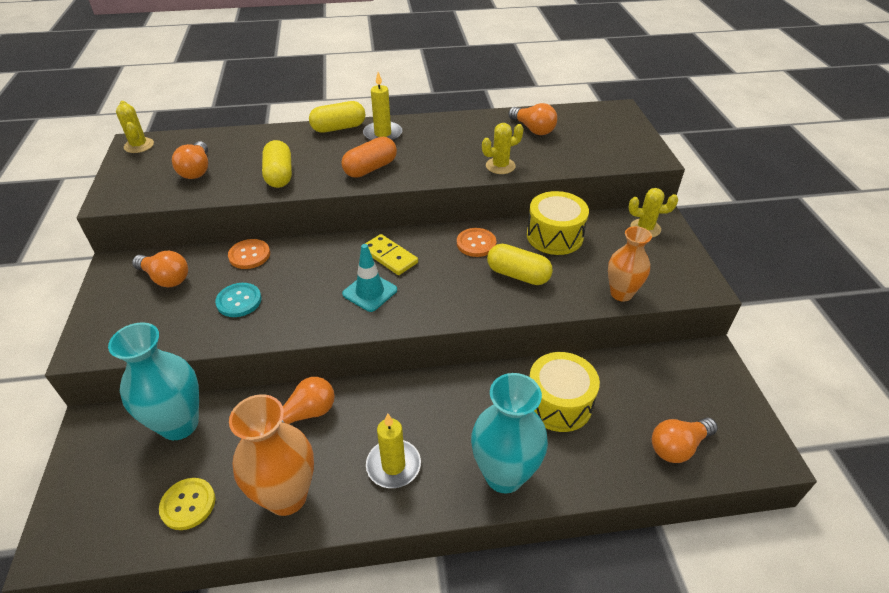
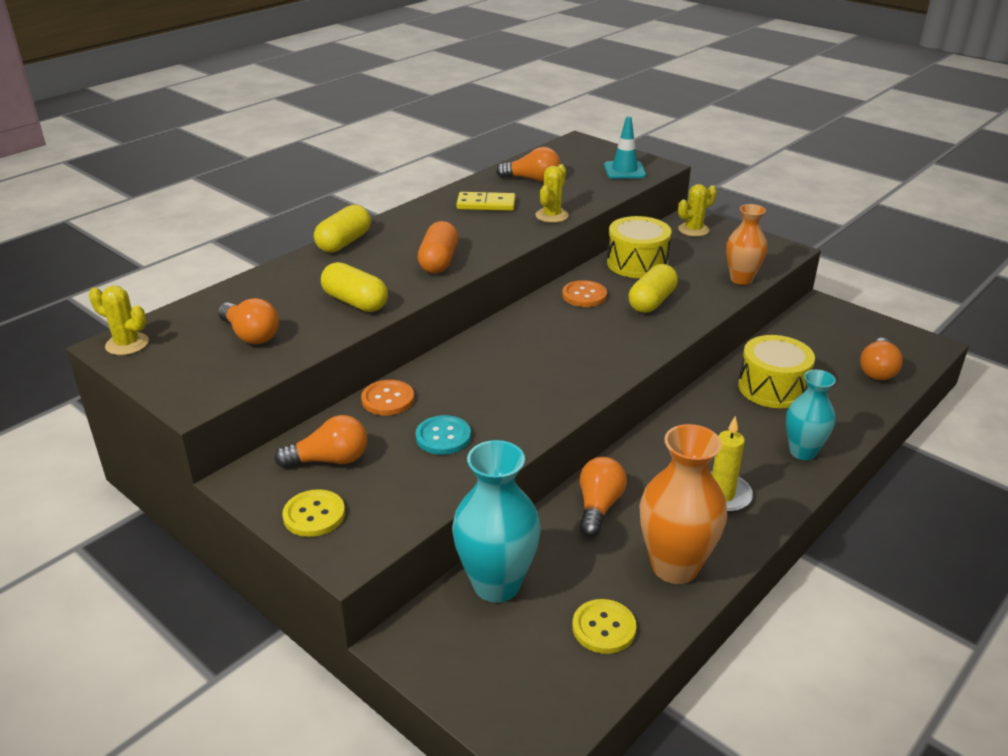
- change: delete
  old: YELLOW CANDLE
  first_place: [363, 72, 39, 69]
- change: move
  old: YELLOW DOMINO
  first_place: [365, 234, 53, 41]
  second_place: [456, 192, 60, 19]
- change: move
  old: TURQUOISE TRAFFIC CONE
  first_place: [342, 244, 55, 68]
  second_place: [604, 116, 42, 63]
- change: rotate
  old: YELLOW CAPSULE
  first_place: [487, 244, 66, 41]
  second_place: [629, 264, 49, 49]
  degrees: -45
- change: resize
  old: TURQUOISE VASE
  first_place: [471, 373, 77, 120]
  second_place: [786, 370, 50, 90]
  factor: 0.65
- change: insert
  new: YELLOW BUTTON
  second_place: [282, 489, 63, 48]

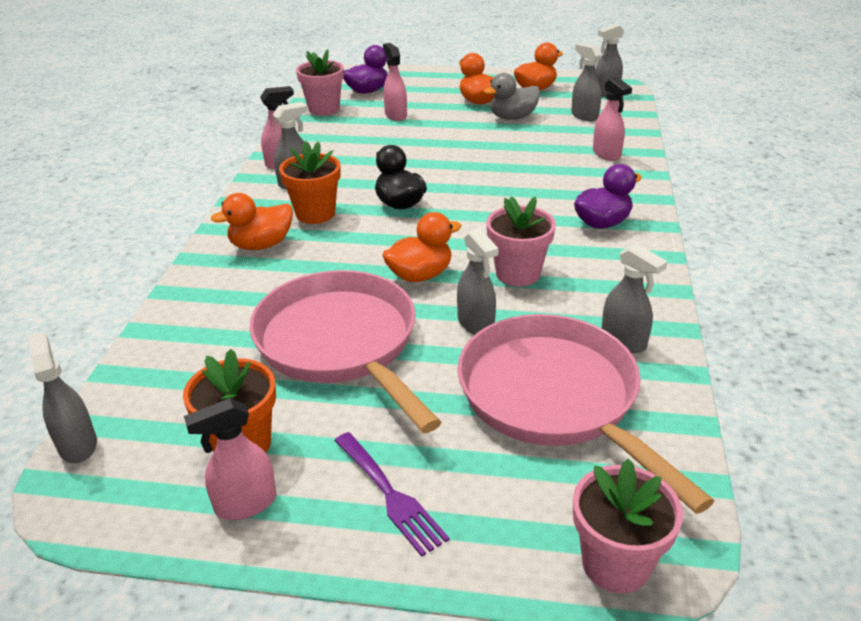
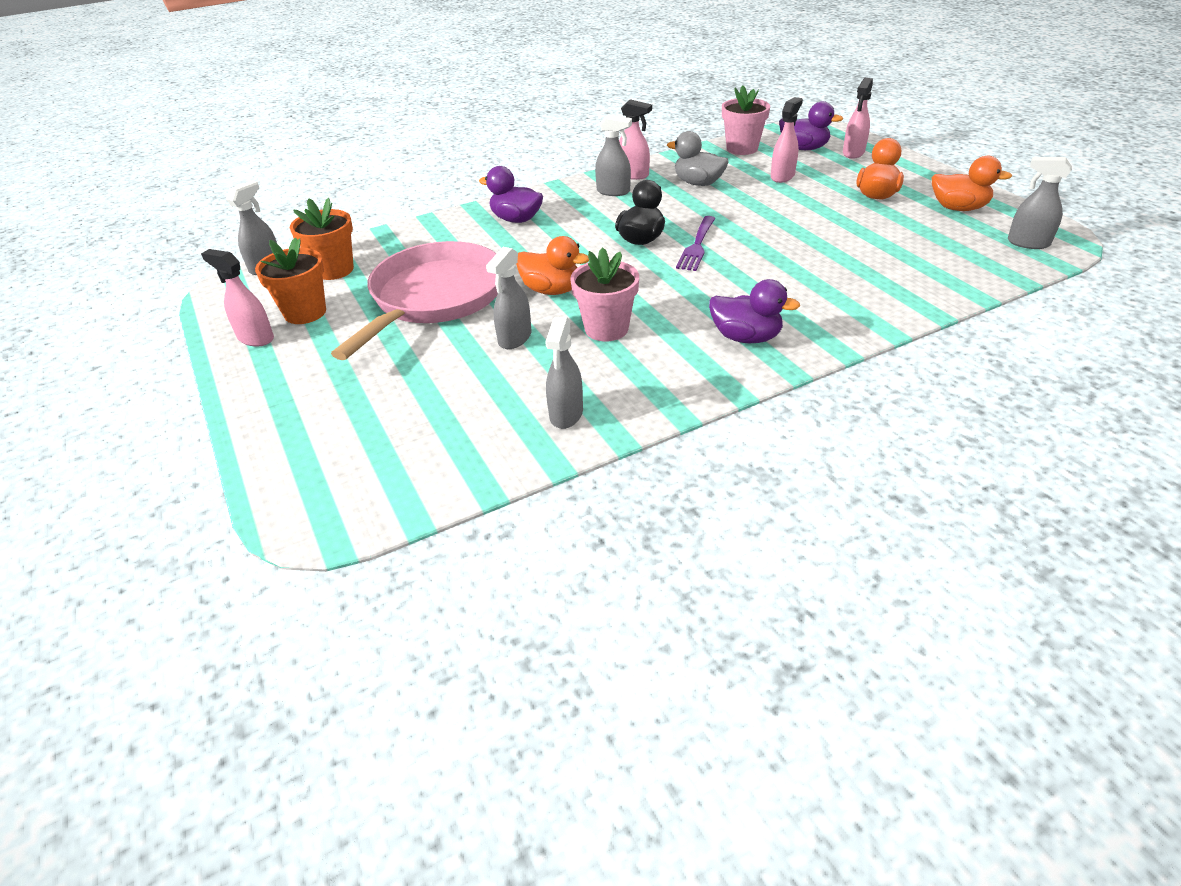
- change: delete
  old: GREY SPRAY BOTTLE
  first_place: [571, 43, 30, 78]
- change: move
  old: GREY DUCK
  first_place: [483, 73, 57, 47]
  second_place: [667, 131, 62, 55]
- change: move
  old: PINK SPRAY BOTTLE
  first_place: [593, 77, 39, 84]
  second_place: [843, 78, 30, 81]
- change: move
  old: ORANGE FLOWER POT
  first_place: [279, 141, 62, 83]
  second_place: [290, 198, 64, 82]
- change: recolor
  old: ORANGE DUCK
  new: PURPLE DUCK
  first_place: [211, 193, 82, 57]
  second_place: [479, 166, 64, 57]
- change: delete
  old: PINK PAN
  first_place: [457, 314, 257, 200]
- change: move
  old: PURPLE FORK
  first_place: [334, 432, 116, 125]
  second_place: [676, 216, 40, 55]
- change: delete
  old: PINK FLOWER POT
  first_place: [573, 459, 110, 134]

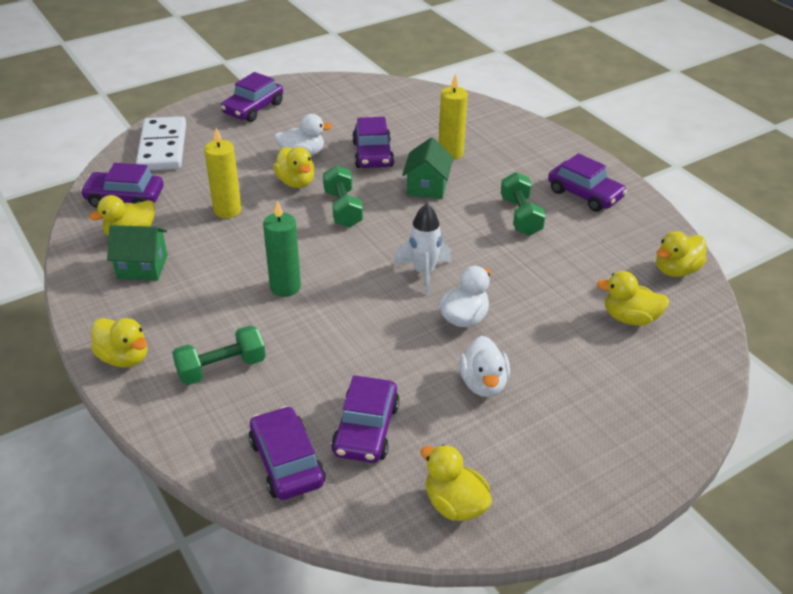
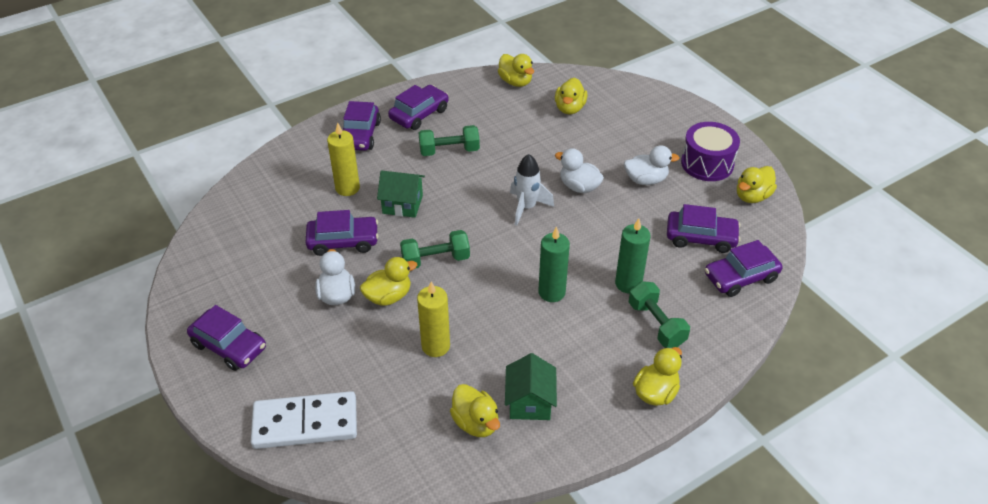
- change: move
  old: PURPLE CAR
  first_place: [80, 163, 84, 45]
  second_place: [343, 101, 38, 50]
- change: insert
  new: PURPLE DRUM
  second_place: [681, 122, 59, 59]
- change: insert
  new: GREEN CANDLE
  second_place: [615, 218, 36, 75]

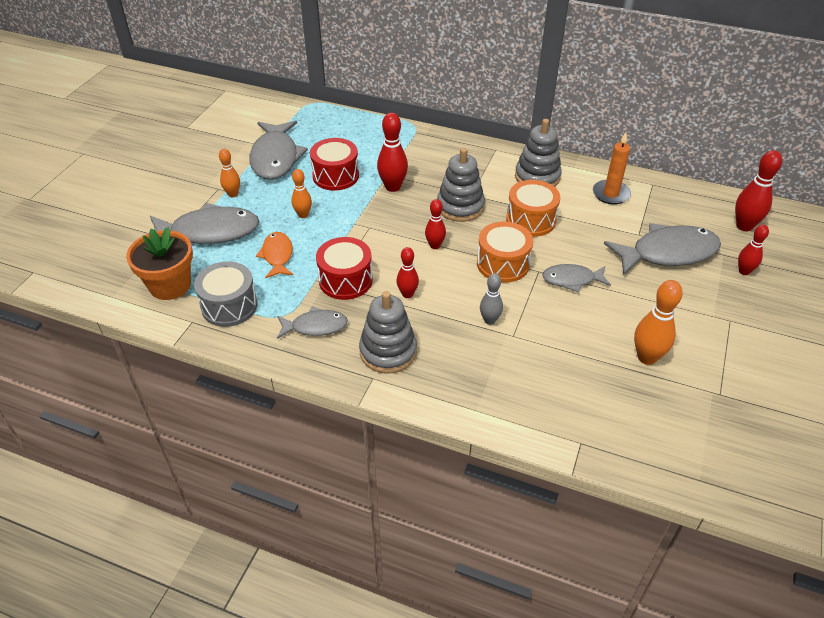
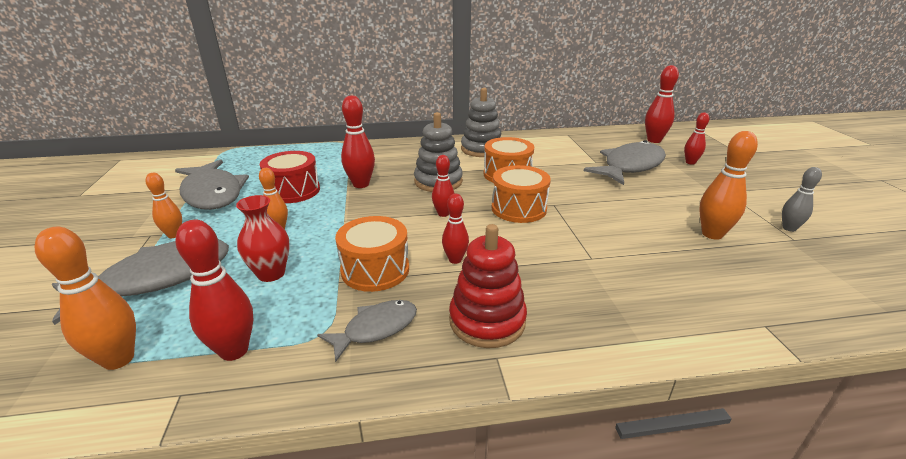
- change: delete
  old: ORANGE CANDLE
  first_place: [593, 132, 38, 73]
- change: replace
  old: ORANGE FLOWER POT
  new: ORANGE BOWLING PIN
  first_place: [126, 227, 67, 73]
  second_place: [35, 226, 101, 144]
- change: replace
  old: ORANGE FISH
  new: RED VASE
  first_place: [256, 232, 37, 46]
  second_place: [236, 195, 54, 87]
- change: recolor
  old: RED DRUM
  new: ORANGE DRUM
  first_place: [316, 237, 57, 63]
  second_place: [335, 216, 74, 76]
- change: replace
  old: GREY DRUM
  new: RED BOWLING PIN
  first_place: [194, 261, 64, 66]
  second_place: [175, 220, 78, 141]
- change: delete
  old: GREY FISH
  first_place: [542, 264, 69, 28]
- change: move
  old: GREY BOWLING PIN
  first_place: [480, 273, 23, 52]
  second_place: [782, 167, 40, 65]
- change: recolor
  old: GREY STACKING TOY
  new: RED STACKING TOY
  first_place: [359, 291, 58, 83]
  second_place: [449, 224, 78, 124]

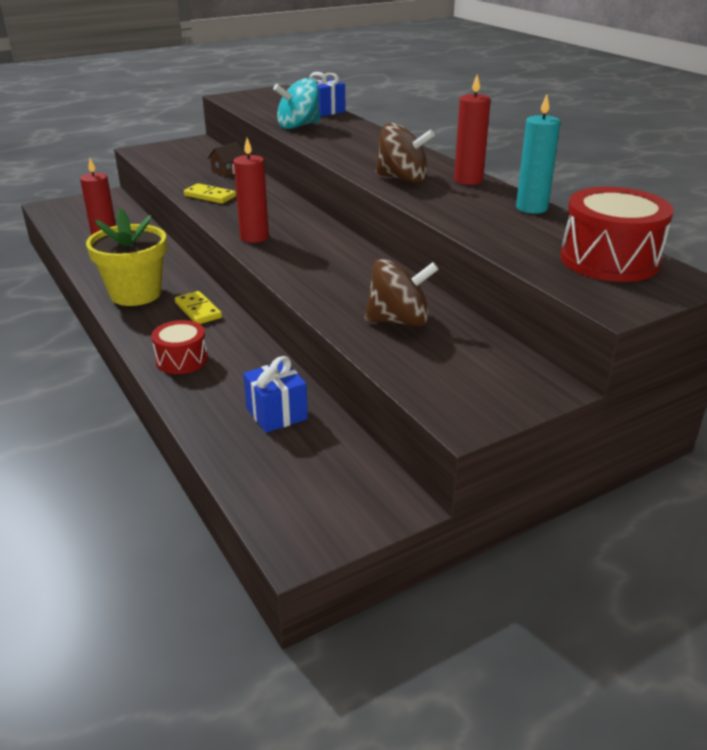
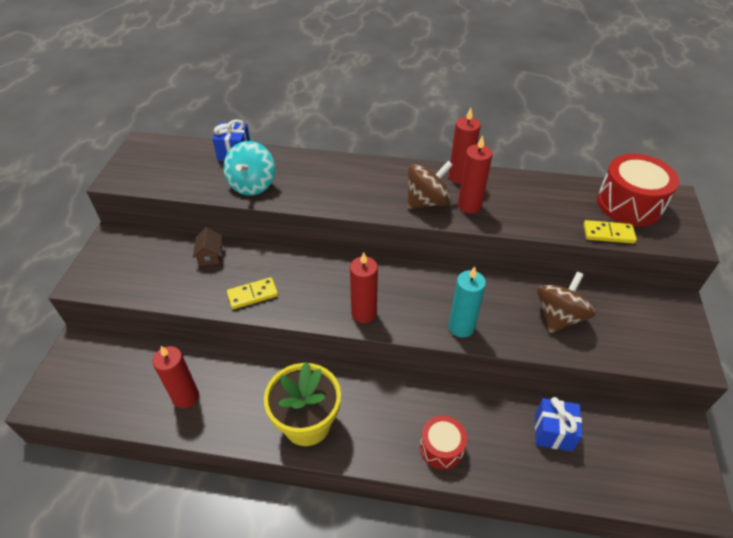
- change: move
  old: TURQUOISE CANDLE
  first_place: [516, 94, 45, 120]
  second_place: [449, 266, 37, 72]
- change: move
  old: YELLOW DOMINO
  first_place: [175, 291, 47, 33]
  second_place: [583, 220, 54, 24]
- change: insert
  new: RED CANDLE
  second_place: [458, 135, 35, 79]

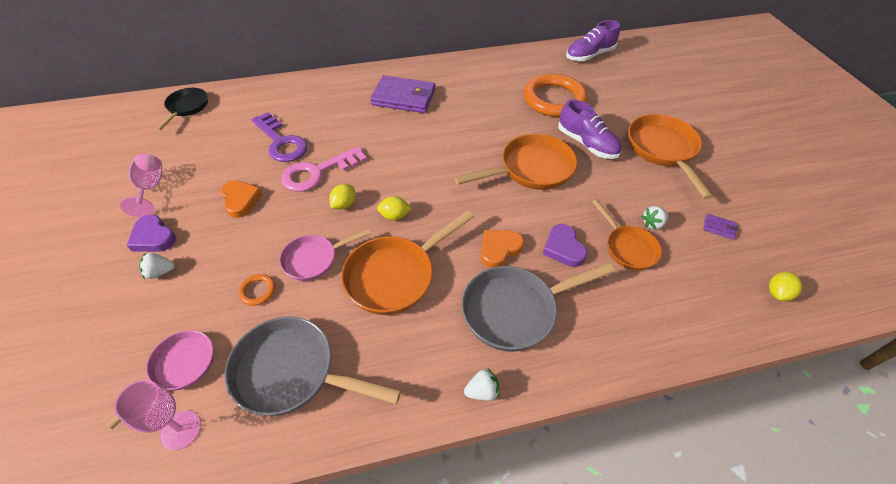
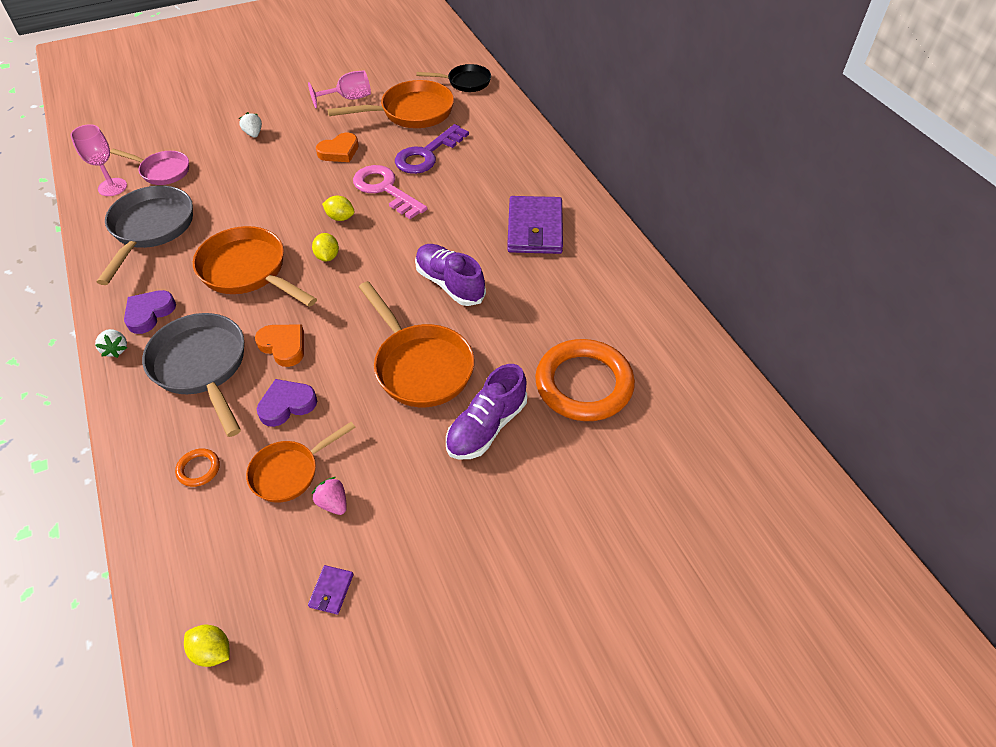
- change: move
  old: PURPLE SHOE
  first_place: [566, 20, 54, 41]
  second_place: [415, 244, 71, 62]
- change: move
  old: ORANGE PAN
  first_place: [628, 114, 86, 85]
  second_place: [327, 80, 127, 48]
- change: recolor
  old: WHITE STRAWBERRY
  new: PINK STRAWBERRY
  first_place: [641, 206, 27, 24]
  second_place: [312, 477, 35, 38]
- change: move
  old: PURPLE HEART
  first_place: [127, 215, 49, 37]
  second_place: [124, 290, 52, 44]
- change: delete
  old: PINK PAN
  first_place: [279, 229, 92, 52]
- change: move
  old: ORANGE RING
  first_place: [238, 274, 38, 32]
  second_place: [175, 448, 45, 39]

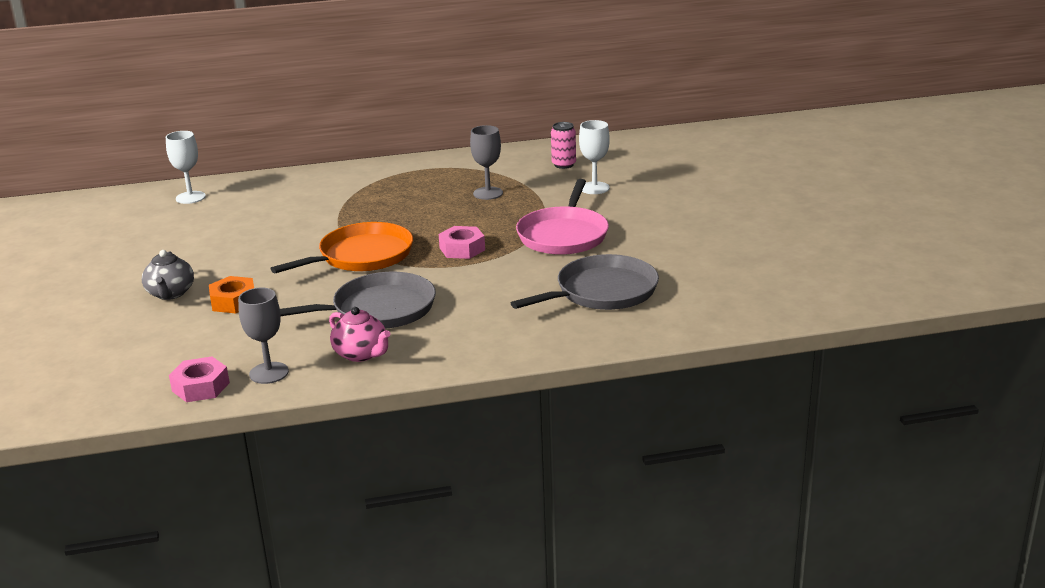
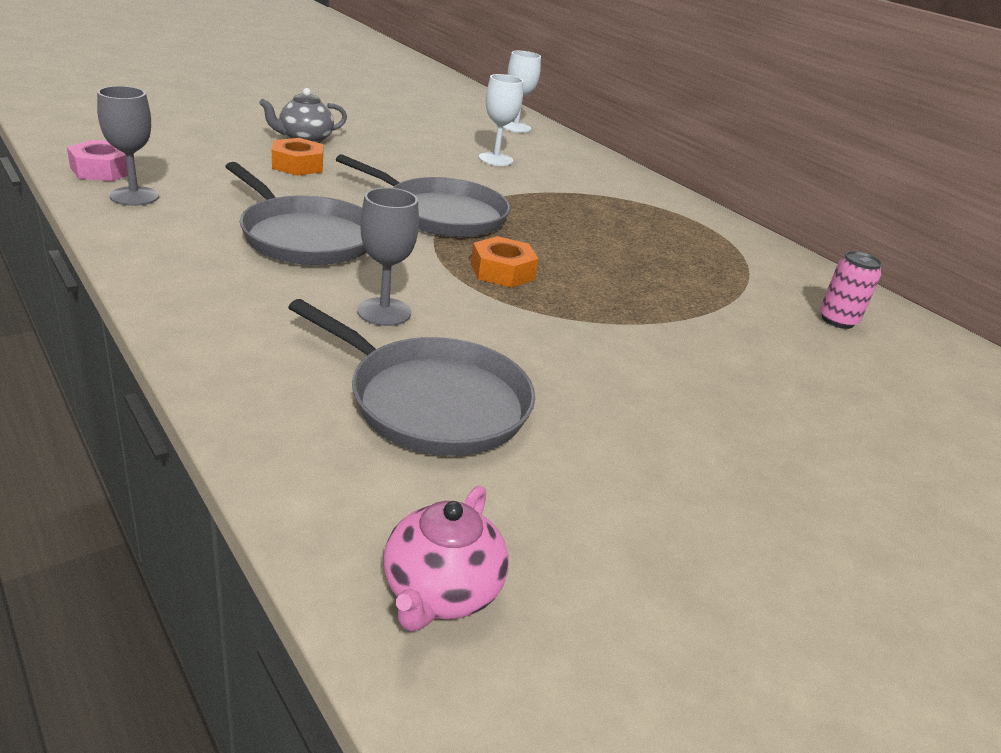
- change: move
  old: WHITE GOBLET
  first_place: [579, 120, 31, 74]
  second_place: [479, 74, 44, 92]
- change: move
  old: GREY GOBLET
  first_place: [470, 125, 33, 75]
  second_place: [357, 187, 62, 139]
- change: delete
  old: PINK PAN
  first_place: [516, 179, 93, 76]
- change: recolor
  old: ORANGE PAN
  new: GREY PAN
  first_place: [270, 222, 143, 51]
  second_place: [336, 154, 174, 83]
- change: recolor
  old: PINK NUT
  new: ORANGE NUT
  first_place: [439, 226, 46, 33]
  second_place: [471, 236, 68, 52]
- change: move
  old: PINK TEAPOT
  first_place: [329, 307, 62, 55]
  second_place: [383, 486, 126, 146]

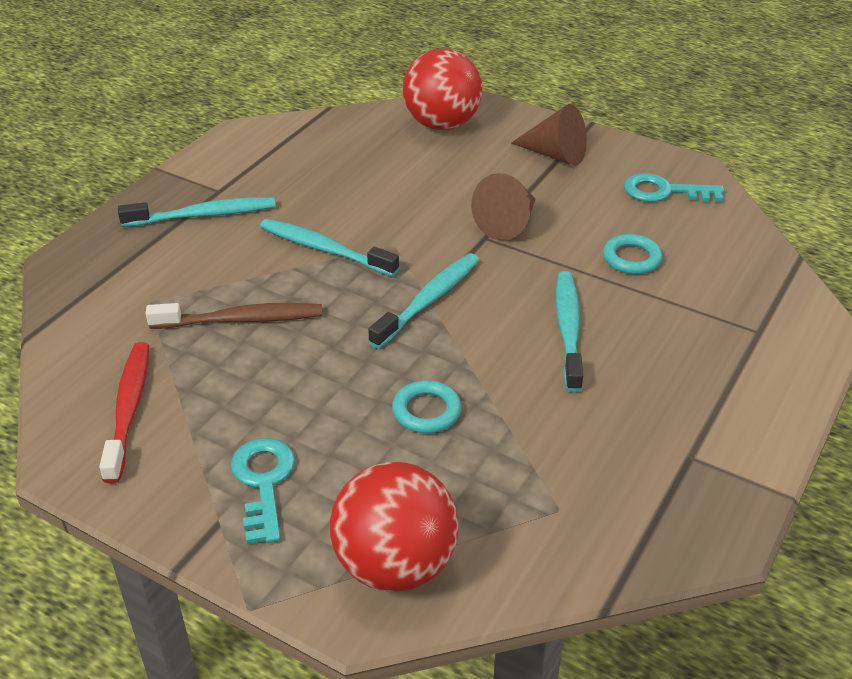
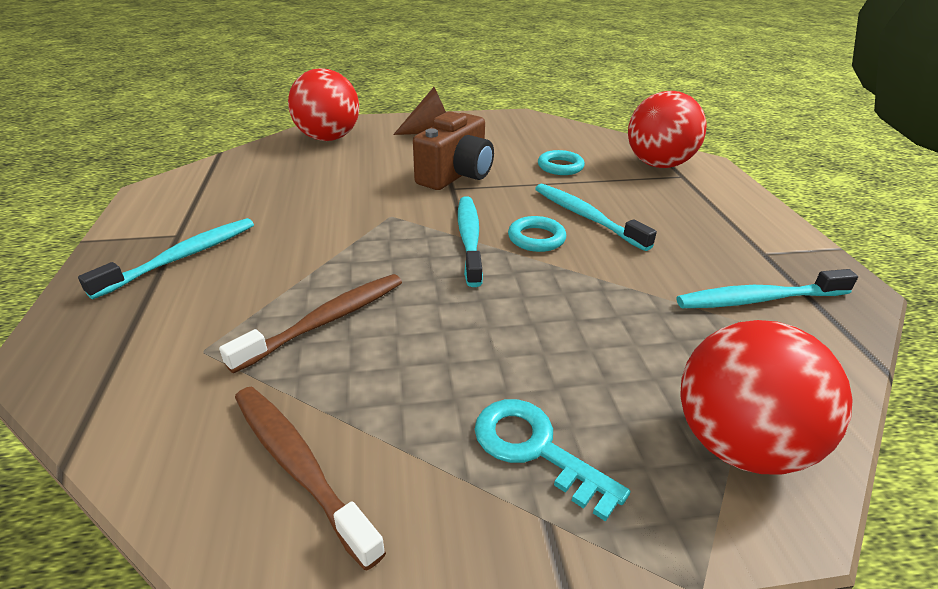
- change: replace
  old: BROWN CONE
  new: BROWN CAMERA
  first_place: [471, 173, 64, 67]
  second_place: [413, 111, 81, 79]
- change: delete
  old: TURQUOISE KEY
  first_place: [624, 173, 100, 29]
- change: move
  old: TURQUOISE TOOTHBRUSH
  first_place: [260, 219, 139, 58]
  second_place: [676, 269, 182, 39]
- change: recolor
  old: RED TOOTHBRUSH
  new: BROWN TOOTHBRUSH
  first_place: [99, 342, 50, 142]
  second_place: [235, 386, 151, 185]
- change: move
  old: TURQUOISE RING
  first_place: [392, 380, 69, 53]
  second_place: [508, 216, 58, 36]
- change: insert
  new: RED BALL
  second_place: [628, 91, 79, 77]

